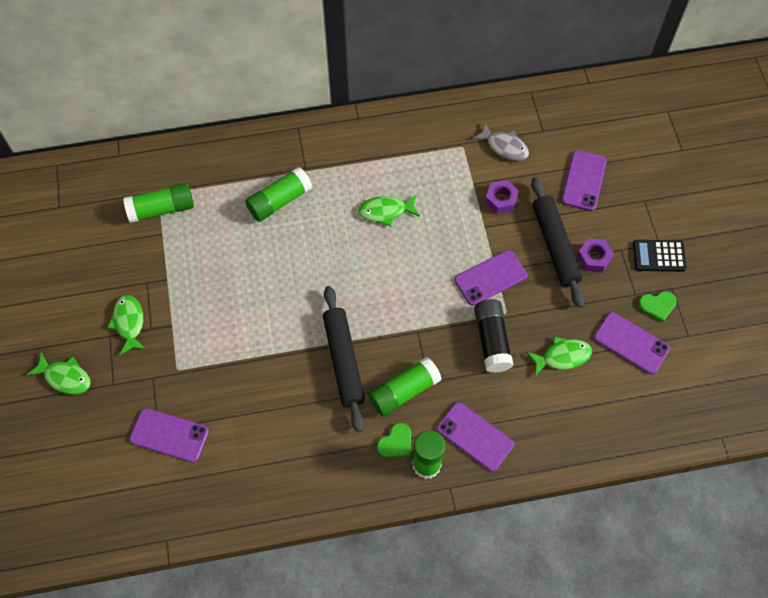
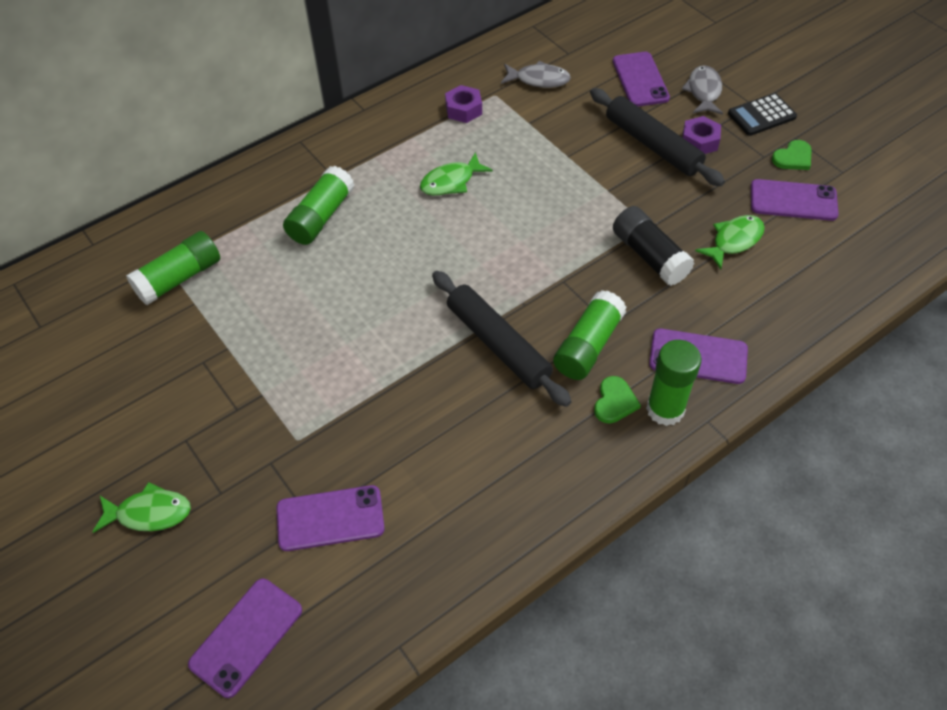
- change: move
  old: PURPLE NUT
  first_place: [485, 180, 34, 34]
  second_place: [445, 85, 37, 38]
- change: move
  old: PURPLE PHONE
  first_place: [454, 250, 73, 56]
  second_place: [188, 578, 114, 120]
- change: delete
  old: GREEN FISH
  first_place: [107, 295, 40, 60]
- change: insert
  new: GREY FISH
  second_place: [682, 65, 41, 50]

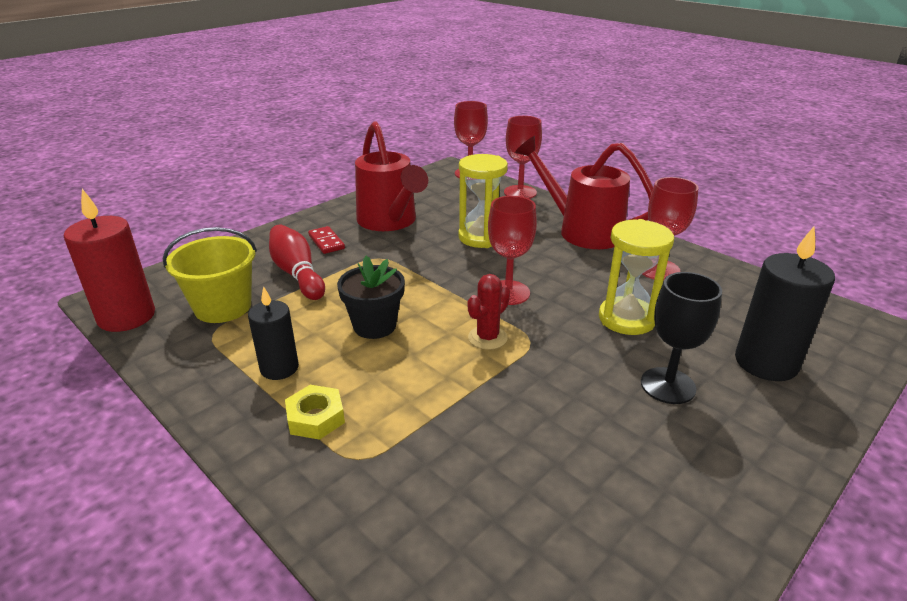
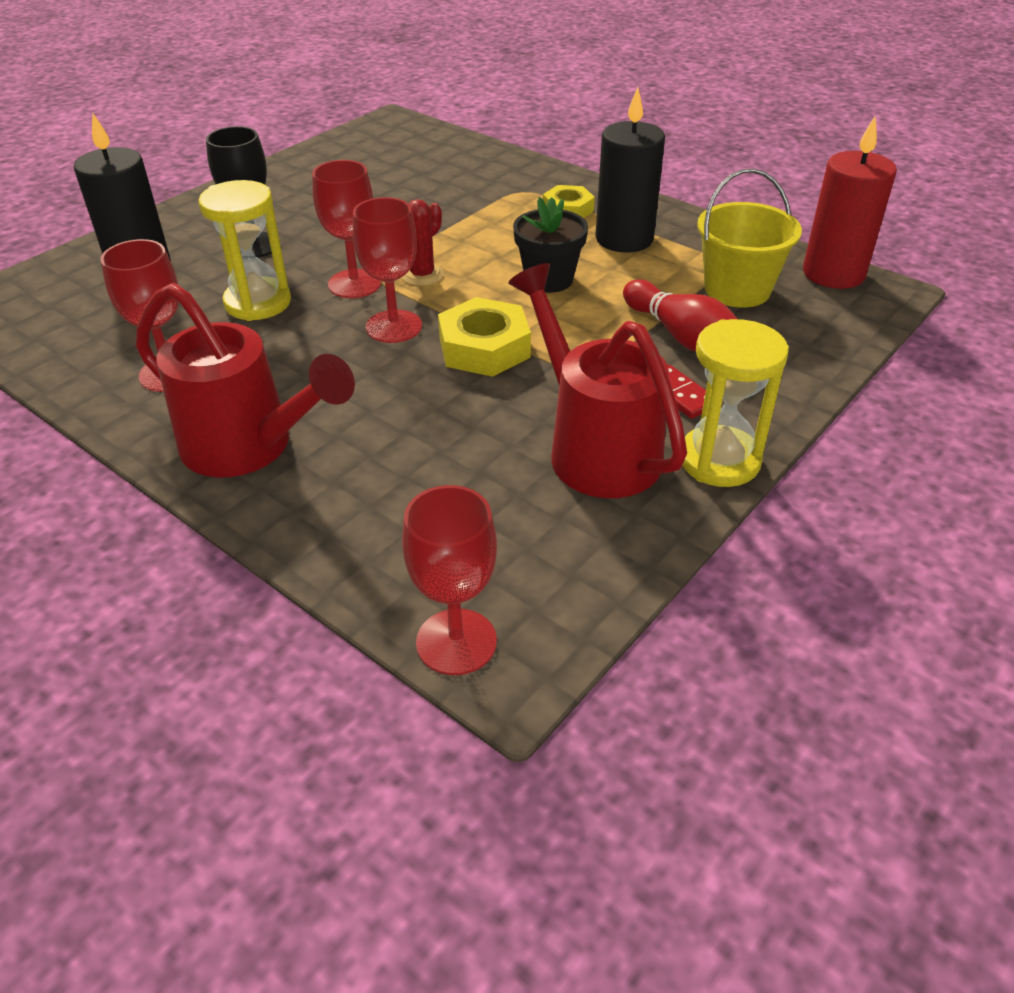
- change: move
  old: RED GOBLET
  first_place: [504, 116, 38, 83]
  second_place: [312, 160, 69, 138]
- change: move
  old: YELLOW HOURGLASS
  first_place: [458, 154, 50, 94]
  second_place: [682, 319, 107, 168]
- change: resize
  old: BLACK CANDLE
  first_place: [248, 286, 51, 94]
  second_place: [595, 87, 70, 166]
  factor: 1.59
- change: insert
  new: YELLOW NUT
  second_place: [438, 297, 93, 80]

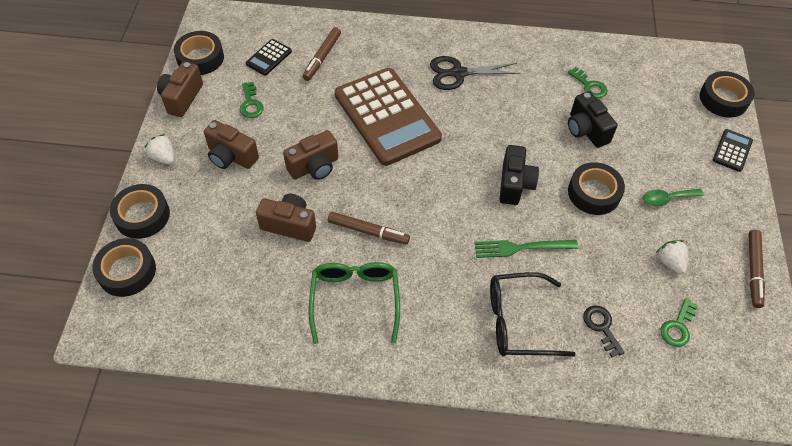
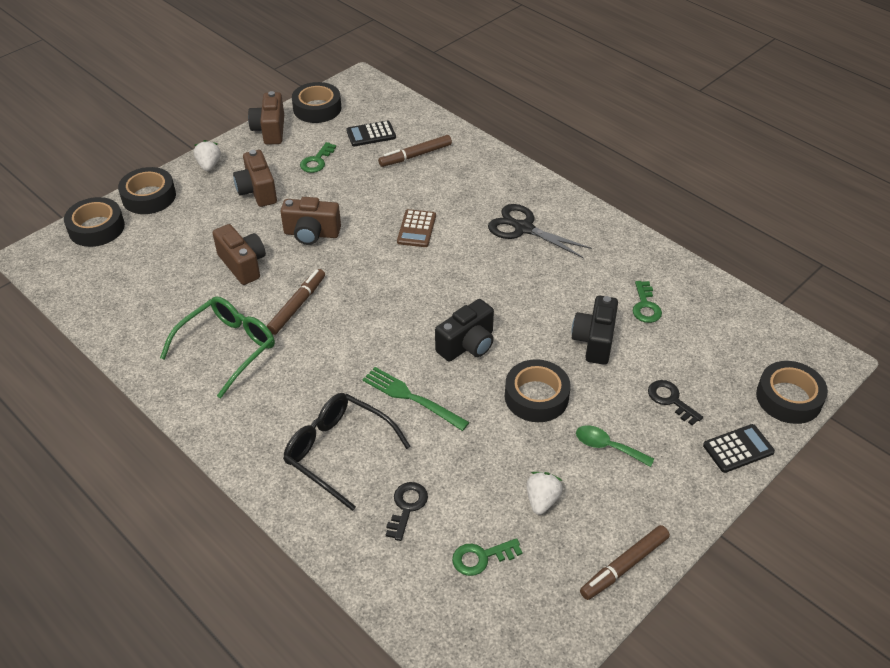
- change: rotate
  old: BROWN CAMERA
  first_place: [157, 62, 46, 55]
  second_place: [248, 91, 36, 54]
  degrees: -60
- change: resize
  old: BROWN CALCULATOR
  first_place: [335, 68, 107, 98]
  second_place: [397, 209, 39, 38]
  factor: 0.42
- change: rotate
  old: BROWN MARKER
  first_place: [328, 212, 82, 32]
  second_place: [267, 269, 58, 66]
  degrees: -120
- change: insert
  new: BLACK KEY
  second_place: [648, 380, 55, 46]

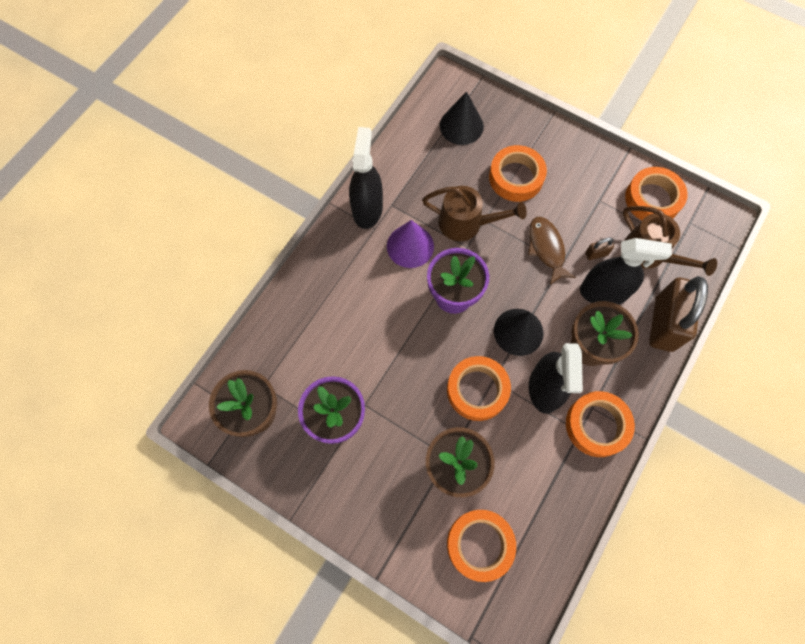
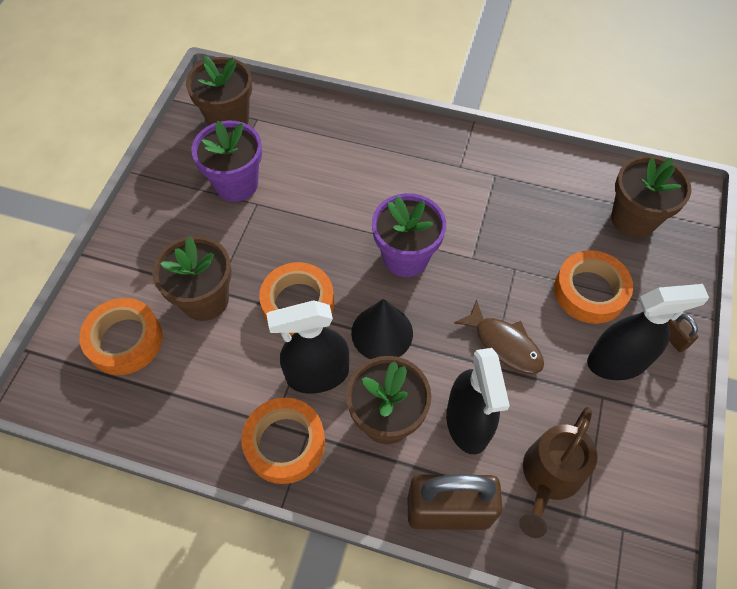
- change: replace
  old: BLACK CONE
  new: BROWN FLOWER POT
  first_place: [440, 91, 44, 54]
  second_place: [611, 155, 80, 83]
- change: move
  old: BLACK SPRAY BOTTLE
  first_place: [349, 127, 34, 102]
  second_place: [587, 284, 122, 96]
- change: delete
  old: ORANGE TAPE
  first_place: [625, 167, 63, 53]
- change: delete
  old: BROWN WATERING CAN
  first_place: [422, 186, 105, 55]
- change: rotate
  old: BROWN FISH
  first_place: [528, 217, 48, 68]
  second_place: [454, 300, 90, 74]
  degrees: 75
- change: delete
  old: PURPLE CONE
  first_place: [387, 220, 47, 48]
- change: move
  old: BROWN PADLOCK
  first_place: [585, 238, 29, 22]
  second_place: [667, 314, 31, 38]

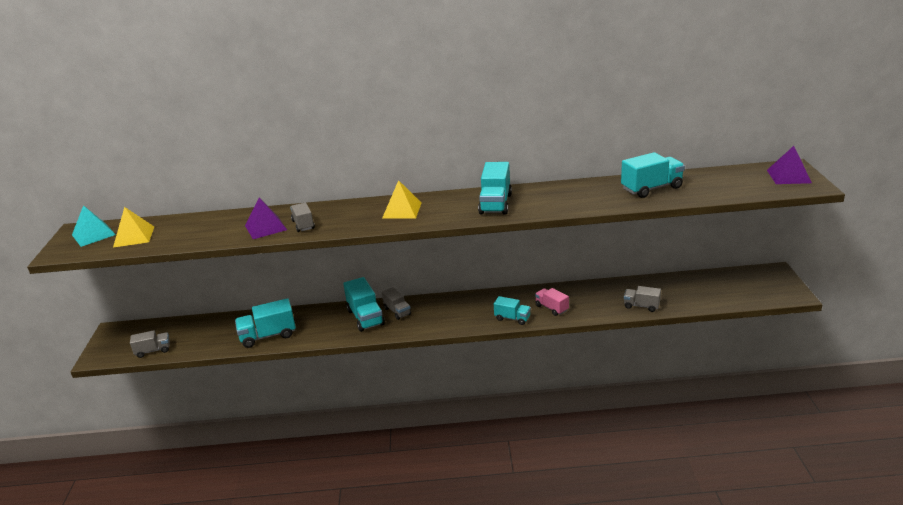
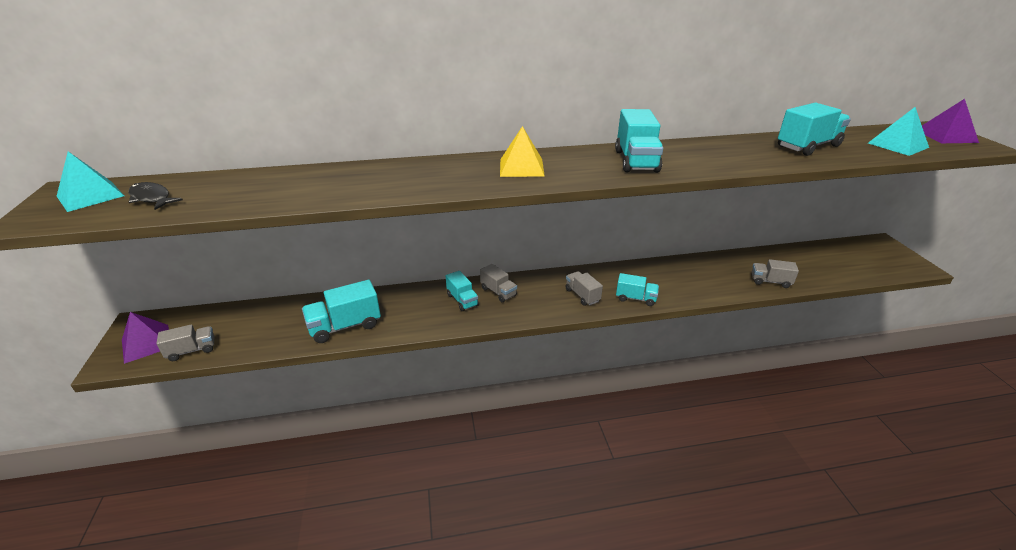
- change: move
  old: PURPLE PYRAMID
  first_place: [245, 198, 42, 41]
  second_place: [122, 312, 47, 52]
- change: move
  old: GREY TRUCK
  first_place: [290, 203, 25, 29]
  second_place: [565, 271, 38, 35]
- change: replace
  old: YELLOW PYRAMID
  new: BLACK FISH
  first_place: [113, 207, 41, 41]
  second_place: [128, 182, 55, 28]
- change: resize
  old: TURQUOISE TRUCK
  first_place: [343, 277, 42, 55]
  second_place: [446, 271, 33, 40]
  factor: 0.62
- change: delete
  old: PINK TRUCK
  first_place: [535, 288, 34, 28]
- change: insert
  new: TURQUOISE PYRAMID
  second_place: [868, 107, 61, 49]

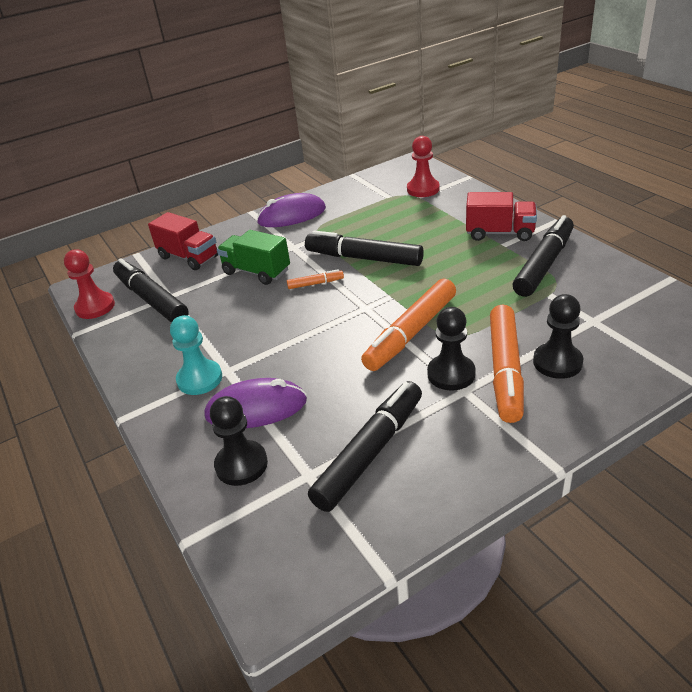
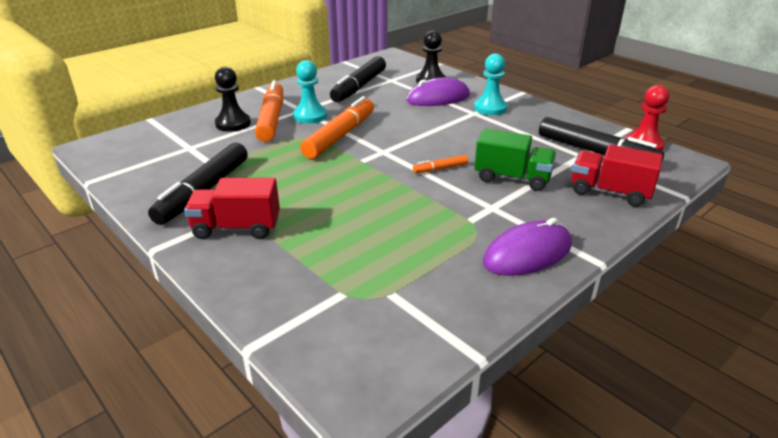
- change: delete
  old: RED PAWN
  first_place: [407, 136, 33, 61]
- change: delete
  old: BLACK MARKER
  first_place: [305, 230, 119, 36]
- change: recolor
  old: BLACK PAWN
  new: TURQUOISE PAWN
  first_place: [427, 307, 49, 84]
  second_place: [293, 60, 34, 64]

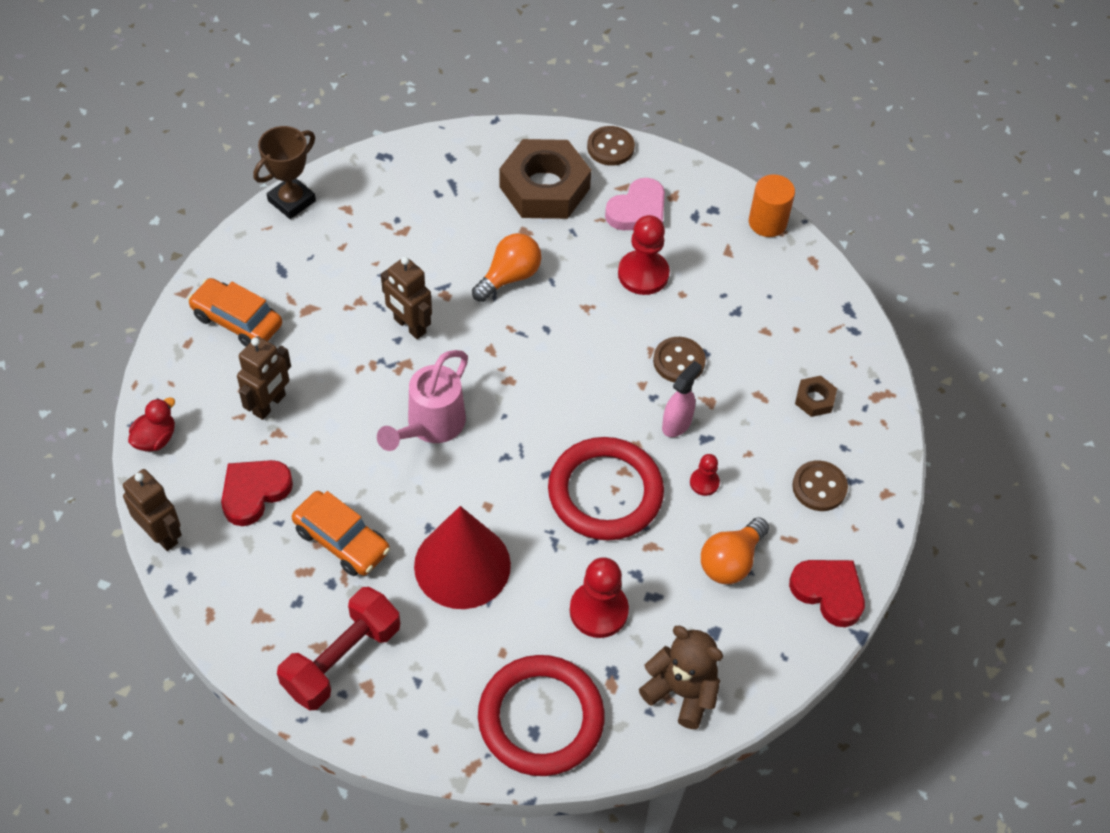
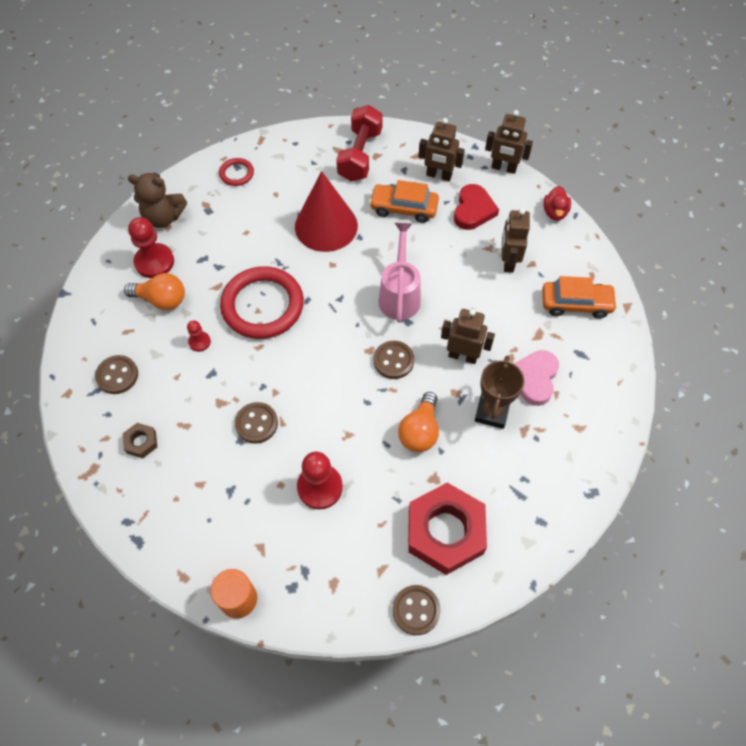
- change: move
  old: BROWN TROPHY
  first_place: [253, 126, 63, 93]
  second_place: [475, 355, 50, 74]
- change: recolor
  old: BROWN NUT
  new: RED NUT
  first_place: [499, 139, 92, 80]
  second_place: [408, 483, 79, 92]
- change: move
  old: PINK HEART
  first_place: [605, 178, 60, 52]
  second_place: [514, 350, 45, 56]
- change: delete
  old: PINK SPRAY BOTTLE
  first_place: [662, 361, 40, 76]
- change: rotate
  old: ORANGE LIGHT BULB
  first_place: [701, 517, 68, 67]
  second_place: [124, 273, 61, 37]
  degrees: 90
- change: move
  old: RED PAWN
  first_place: [570, 557, 59, 81]
  second_place: [128, 217, 46, 61]
- change: delete
  old: RED HEART
  first_place: [789, 560, 76, 67]
- change: resize
  old: RED RING
  first_place: [478, 655, 127, 121]
  second_place: [219, 158, 35, 28]
  factor: 0.46
- change: insert
  new: BROWN ROBOT
  second_place: [418, 118, 47, 63]
- change: insert
  new: BROWN BUTTON
  second_place: [374, 341, 40, 38]

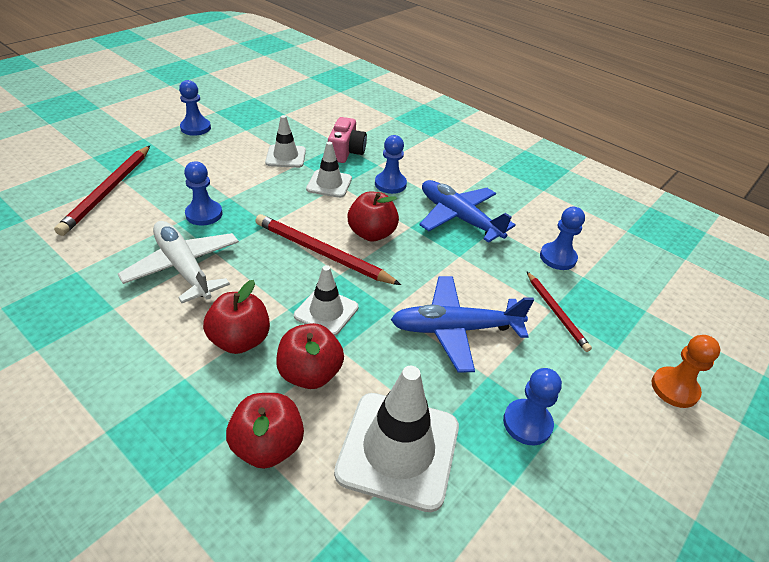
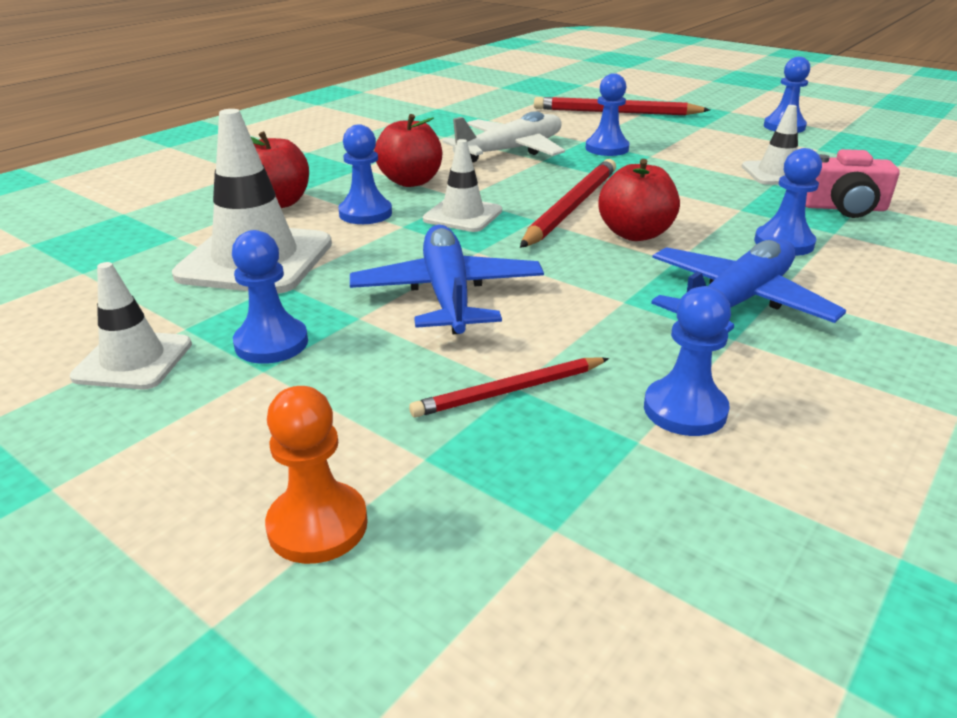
- change: move
  old: WHITE TRAFFIC CONE
  first_place: [306, 142, 46, 56]
  second_place: [70, 262, 122, 127]
- change: replace
  old: RED APPLE
  new: BLUE PAWN
  first_place: [276, 323, 68, 66]
  second_place: [339, 124, 53, 100]

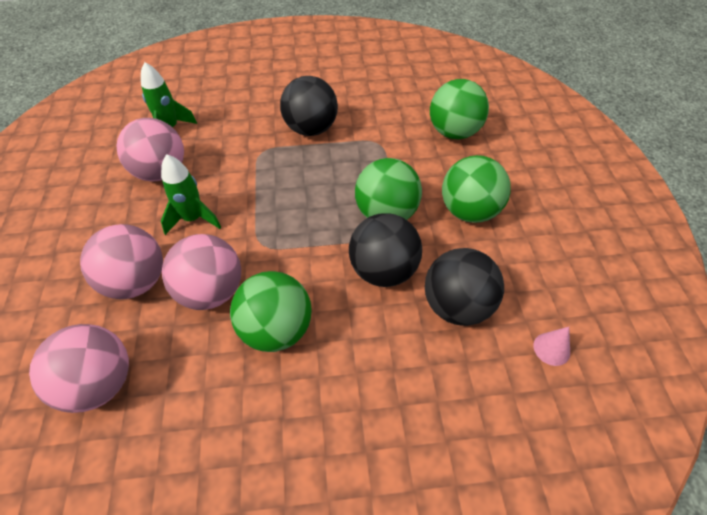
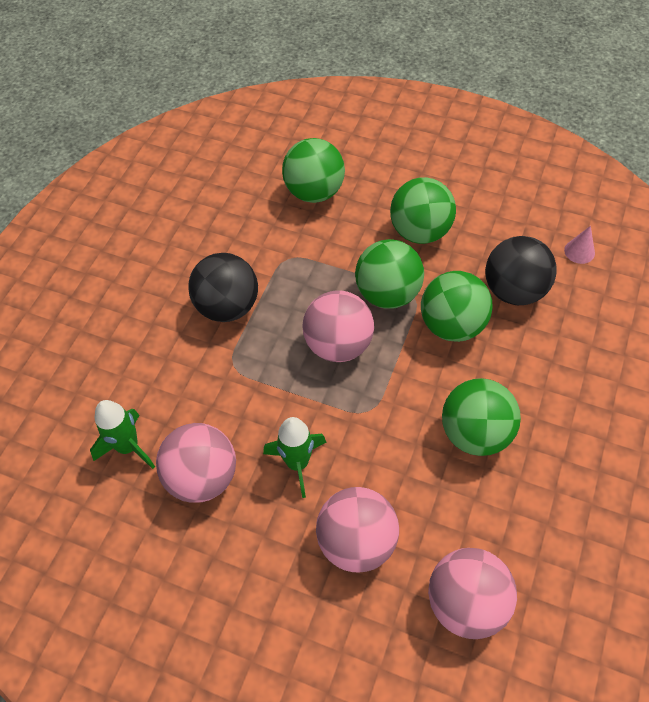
- change: recolor
  old: BLACK BALL
  new: GREEN BALL
  first_place: [349, 213, 73, 74]
  second_place: [421, 271, 71, 71]
- change: move
  old: PINK BALL
  first_place: [162, 234, 79, 76]
  second_place: [303, 290, 71, 72]

